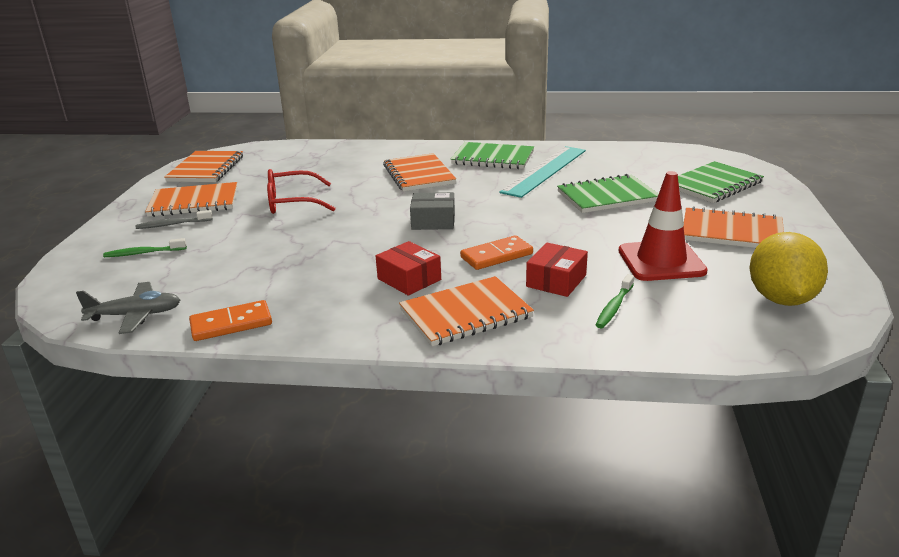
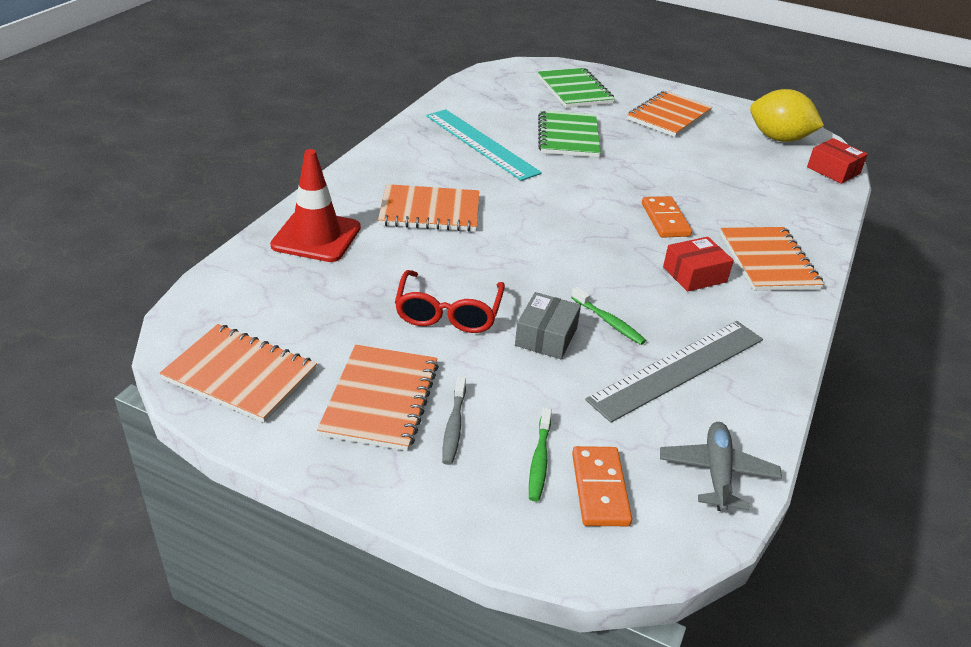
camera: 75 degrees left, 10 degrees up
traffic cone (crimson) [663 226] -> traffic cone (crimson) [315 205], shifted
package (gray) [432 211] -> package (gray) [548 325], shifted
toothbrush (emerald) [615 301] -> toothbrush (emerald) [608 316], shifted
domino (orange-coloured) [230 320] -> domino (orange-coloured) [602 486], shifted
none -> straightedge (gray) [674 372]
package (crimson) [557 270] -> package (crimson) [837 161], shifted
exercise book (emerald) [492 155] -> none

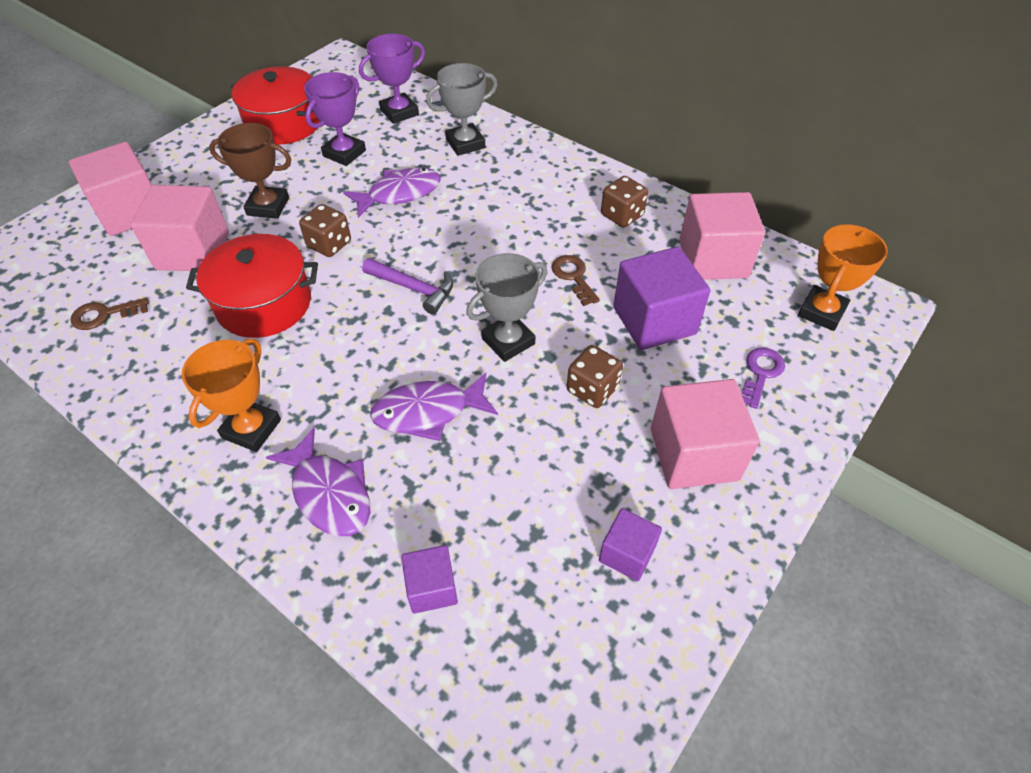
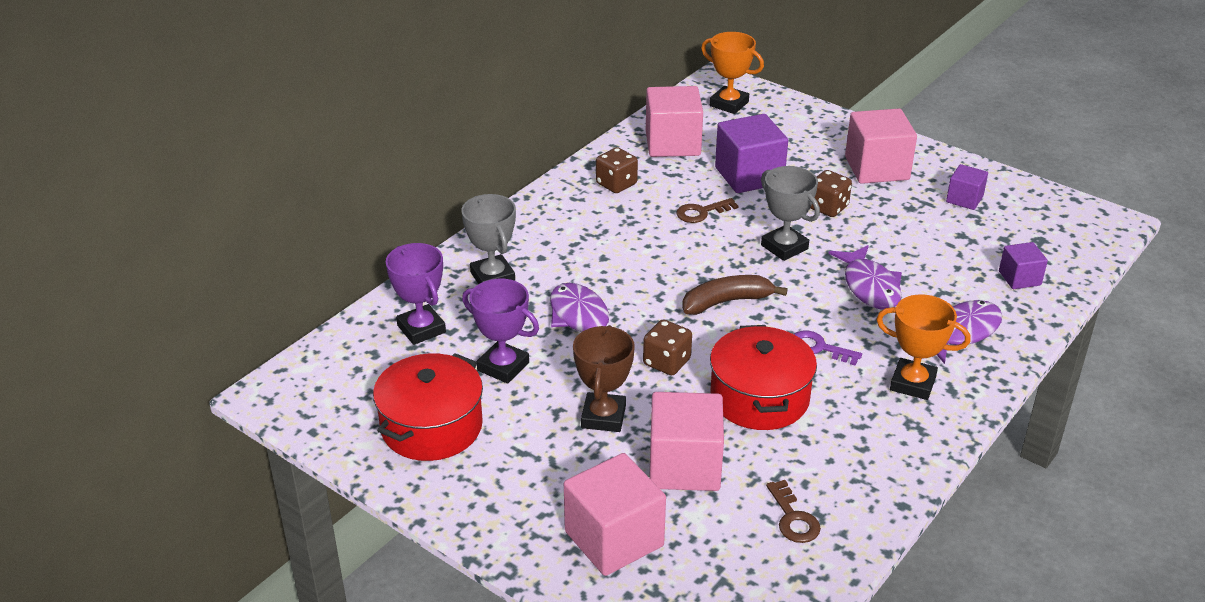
camera: 90 degrees left, 15 degrees down
carpenter's hammer (violet) [407 286] -> toy banana (russet) [735 295]
key (violet) [763 378] -> key (violet) [828 348], shifted

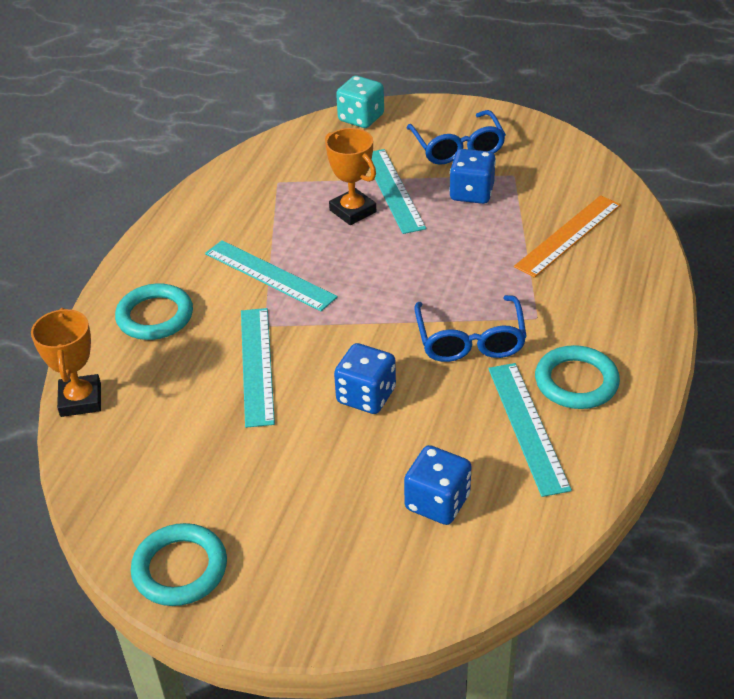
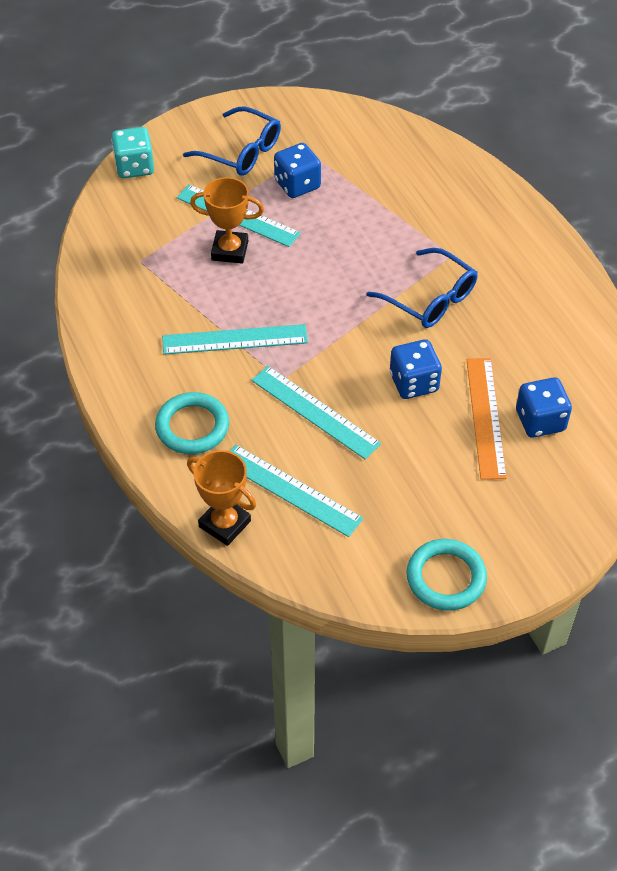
camera: 45 degrees left, 10 degrees up
straightedge (teal) [530 430] -> straightedge (teal) [297 491], shifted
straightedge (orange-coloured) [567 236] -> straightedge (orange-coloured) [487 419], shifted
hoop (teal) [577 377] -> none

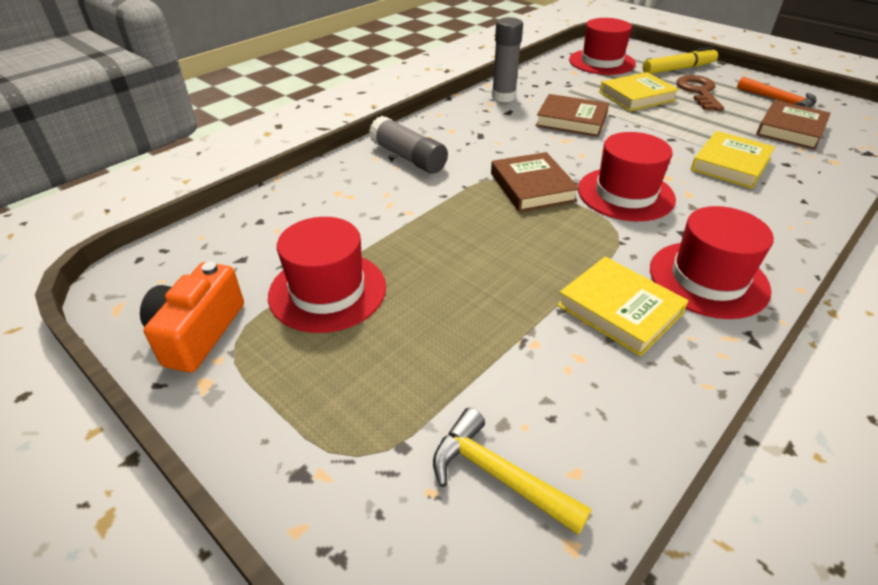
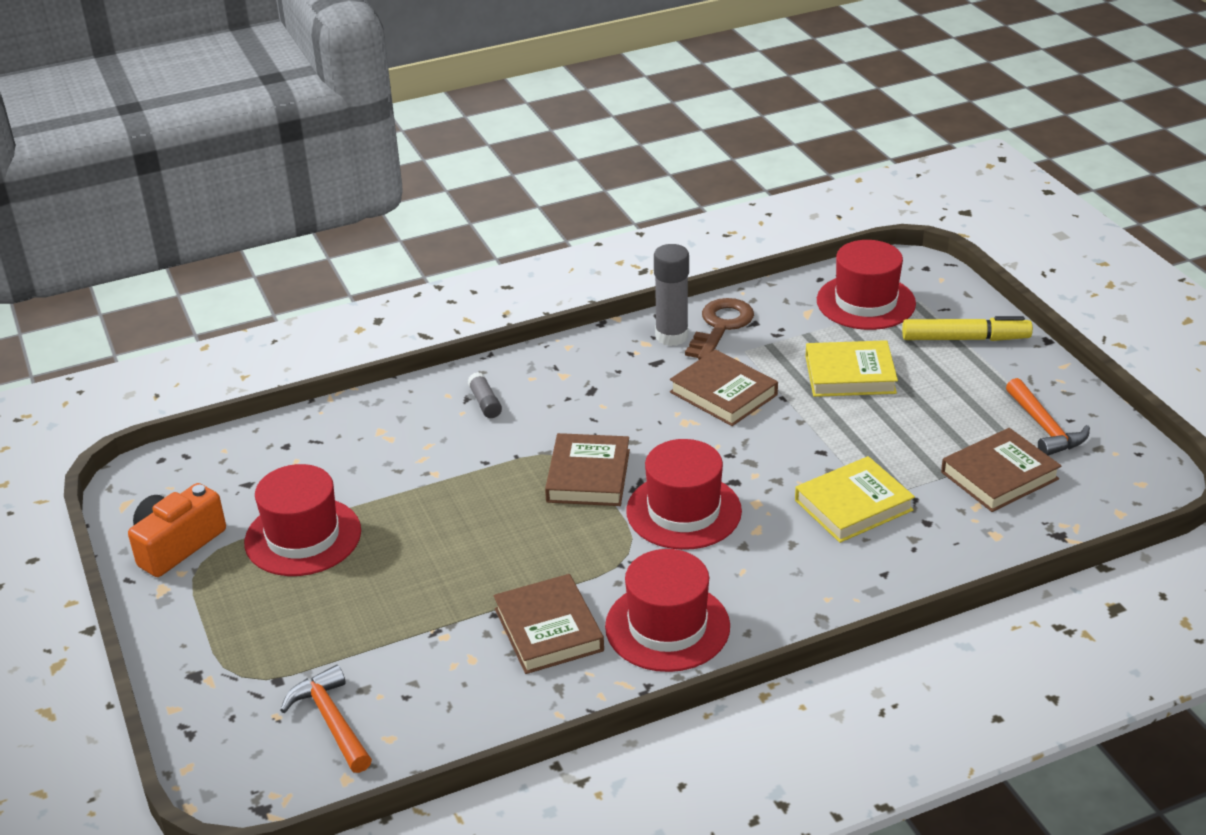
camera: 25 degrees right, 5 degrees down
carpenter's hammer (yellow) [512 471] -> carpenter's hammer (orange-coloured) [326 719]
glue stick (gray) [408 145] -> glue stick (gray) [485 395], x0.54
book (yellow) [622 306] -> book (russet) [548 624]
key (russet) [700 93] -> key (russet) [719 329], shifted

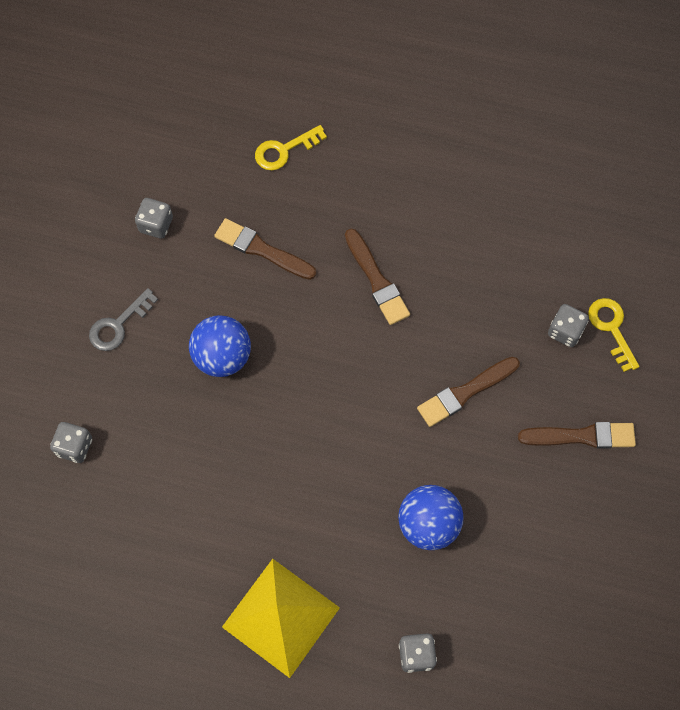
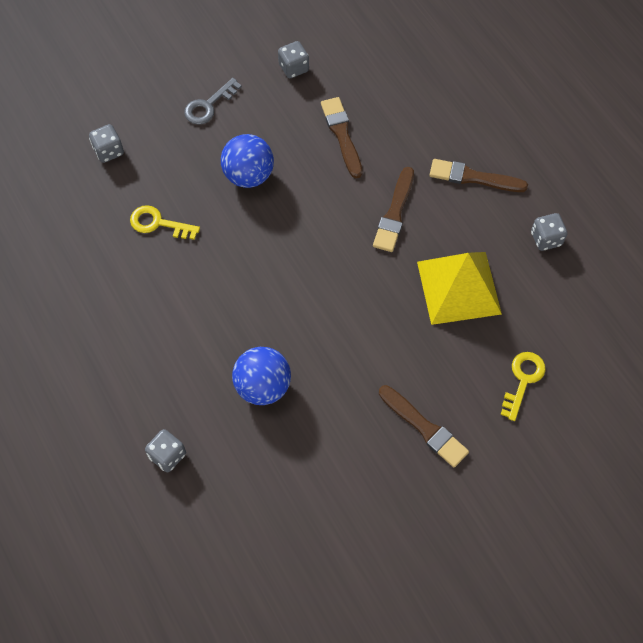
camera: 45 degrees right, 5 degrees down
key (yellow) [291 147] -> key (yellow) [165 222], shifted
key (gray) [123 319] -> key (gray) [213 101], 45 degrees counterclockwise
pyramid (yellow) [281 618] -> pyramid (yellow) [459 288], shifted
brush (russet) [468 392] -> brush (russet) [478 175], shifted
game die (gray) [568 325] -> game die (gray) [549 232], shifted

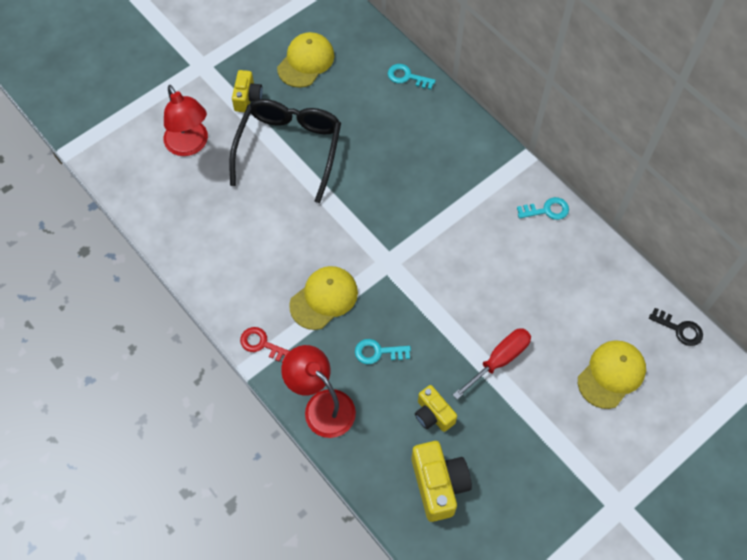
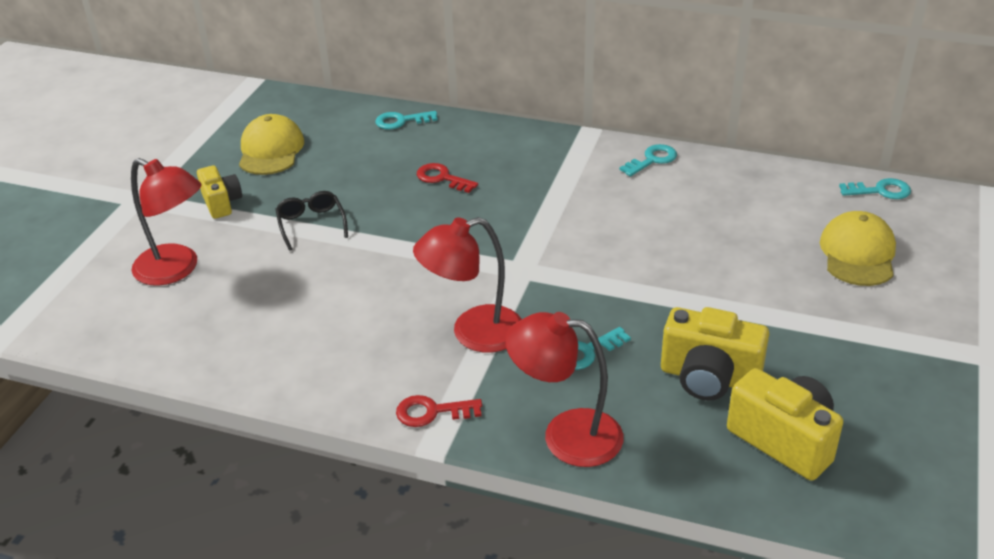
camera: 30 degrees left, 25 degrees down
glasses (black) [285 151] -> glasses (black) [311 221], x0.47
cap (yellow) [323 298] -> desk lamp (crimson) [467 284]
none -> key (crimson) [447 178]
camera (yellow) [436 408] -> camera (yellow) [715 354], x1.59
key (black) [676 327] -> key (teal) [875 188]
flat screwdriver (crimson) [492 364] -> none

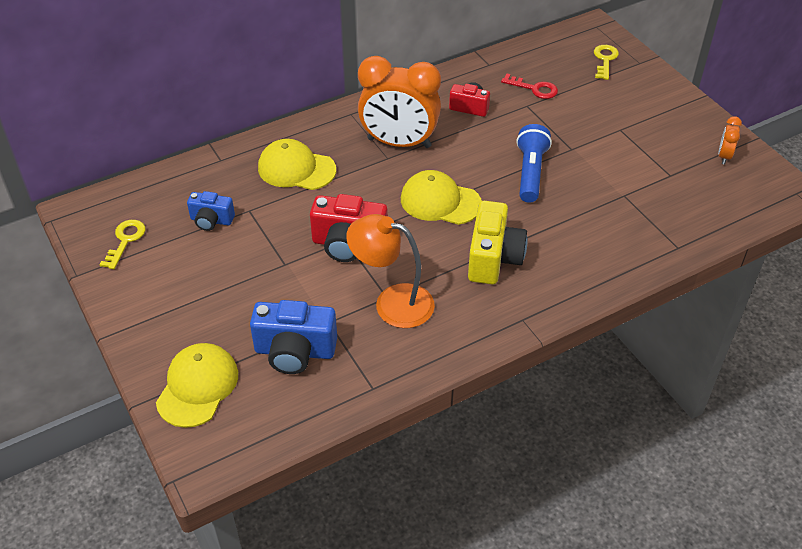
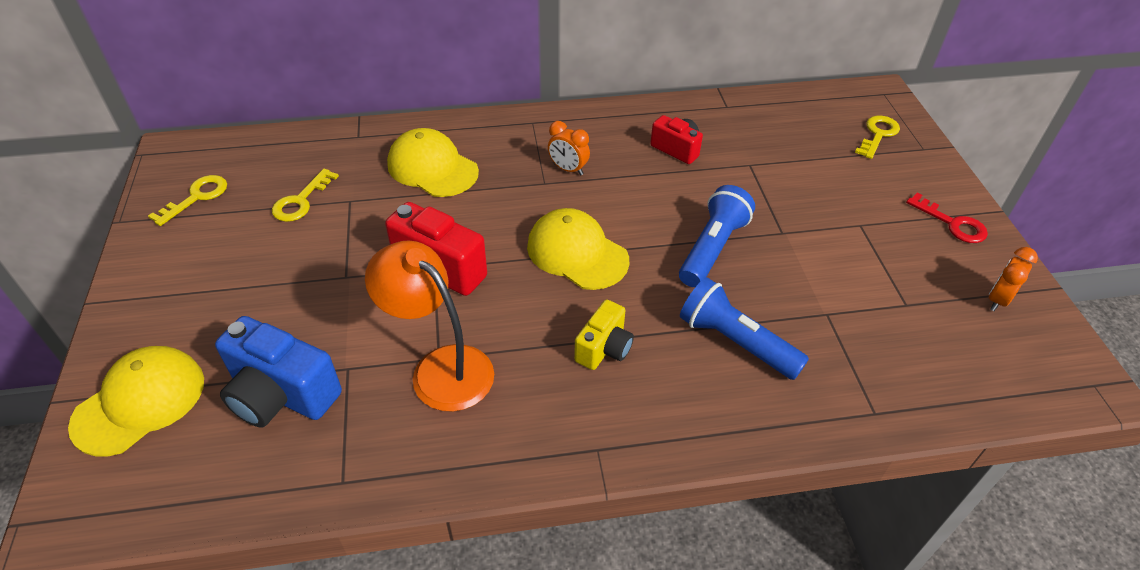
camera: 20 degrees right, 0 degrees up
camera (blue) [211 211] -> key (yellow) [305 195]
bedside clock (orange-coloured) [399 102] -> bedside clock (orange-coloured) [569 148], x0.42
camera (yellow) [498 243] -> camera (yellow) [604 335], x0.60
none -> torch (blue) [744 328]
key (crimson) [529 86] -> key (crimson) [947 217], shifted

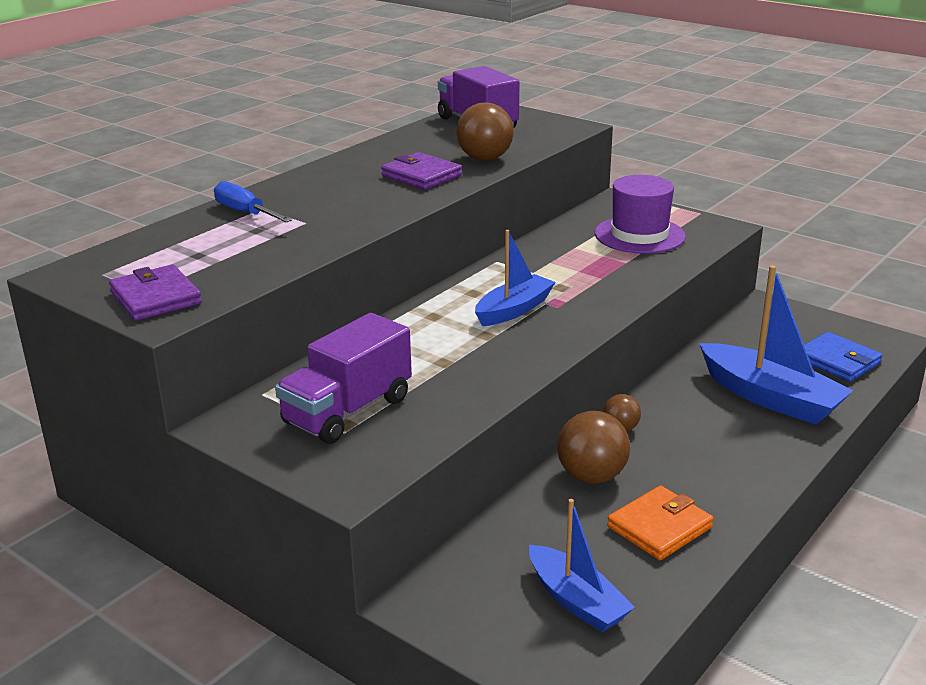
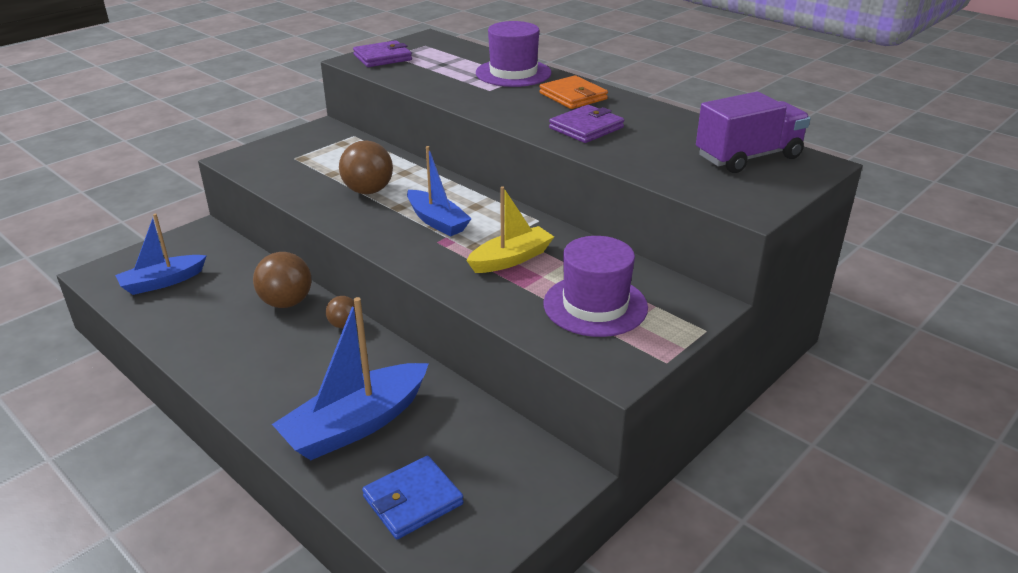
camera: 95 degrees right, 5 degrees up
sphere (russet) [485 131] -> sphere (russet) [366 167], shifted
none -> sailboat (yellow) [510 229]
flat screwdriver (blue) [253 201] -> top hat (violet) [514 54]
wallet (orange-coloured) [660 522] -> wallet (orange-coloured) [573 92], shifted
toy truck (violet) [343 378] -> none

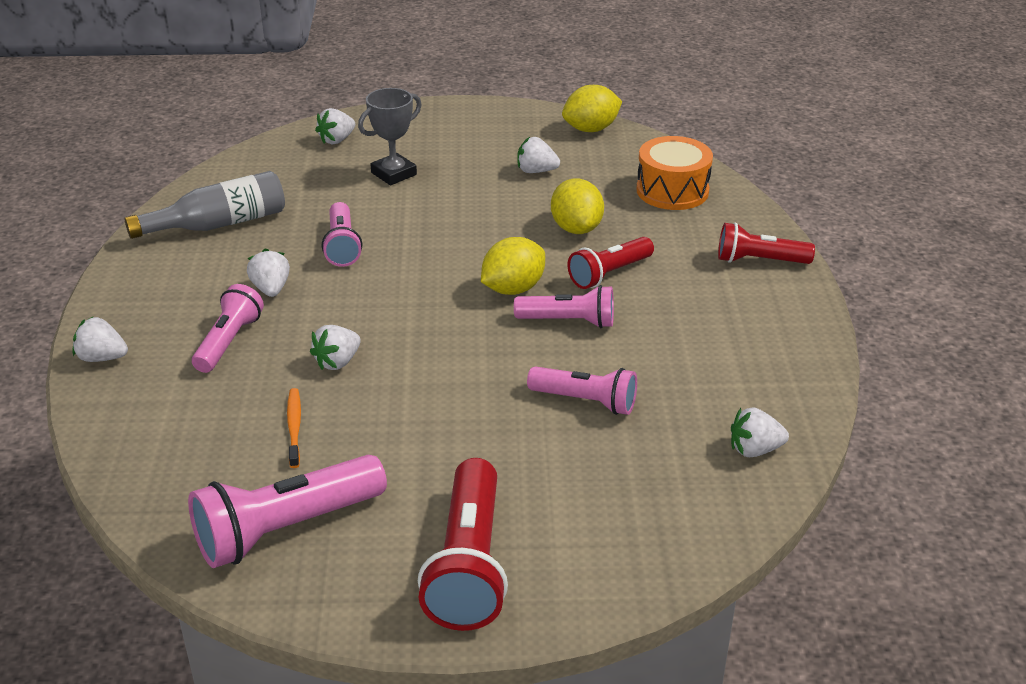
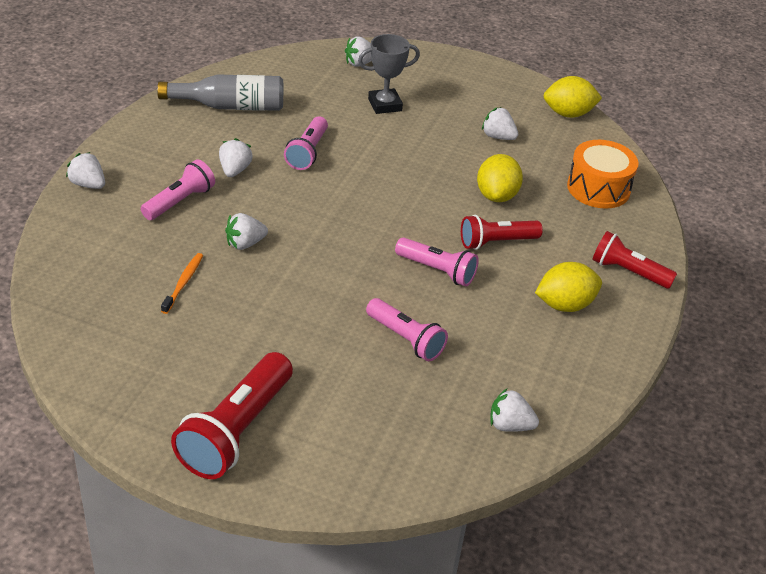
camera: 20 degrees right, 5 degrees up
lemon (yellow) [513 266] -> lemon (yellow) [568 287], shifted
torch (rose-pink) [287 511] -> none

